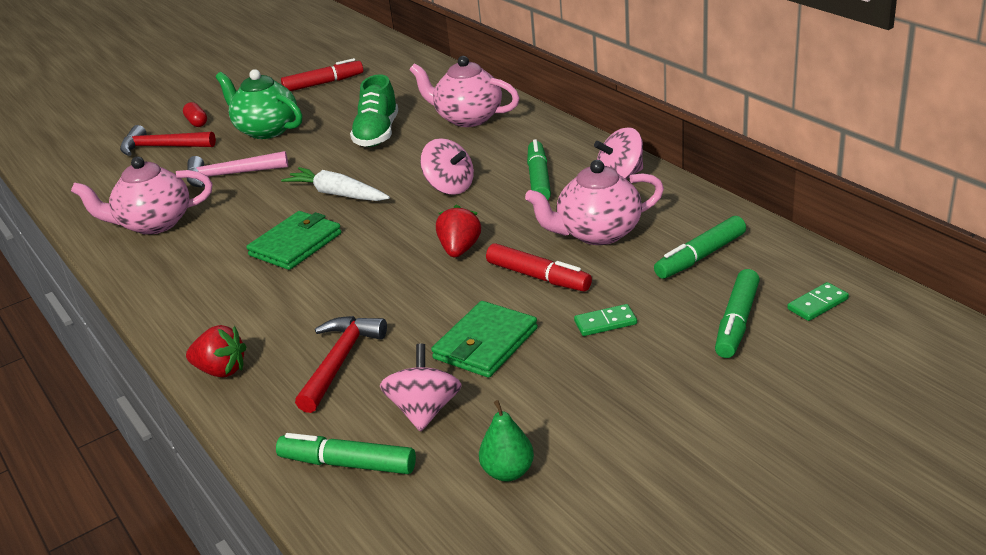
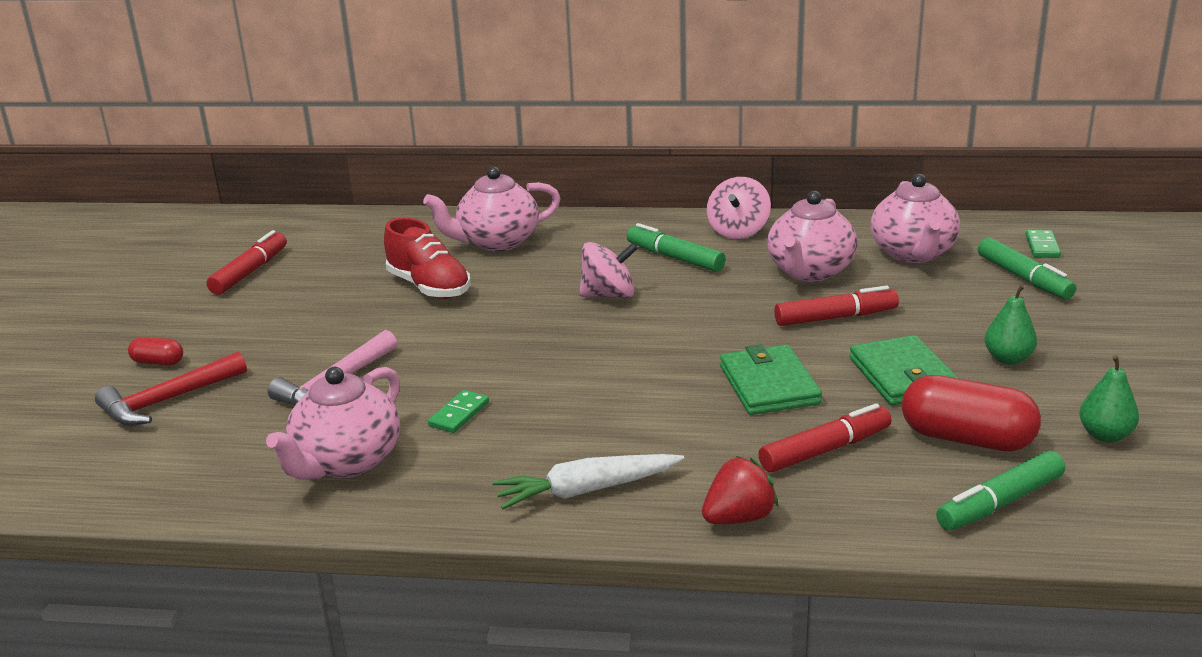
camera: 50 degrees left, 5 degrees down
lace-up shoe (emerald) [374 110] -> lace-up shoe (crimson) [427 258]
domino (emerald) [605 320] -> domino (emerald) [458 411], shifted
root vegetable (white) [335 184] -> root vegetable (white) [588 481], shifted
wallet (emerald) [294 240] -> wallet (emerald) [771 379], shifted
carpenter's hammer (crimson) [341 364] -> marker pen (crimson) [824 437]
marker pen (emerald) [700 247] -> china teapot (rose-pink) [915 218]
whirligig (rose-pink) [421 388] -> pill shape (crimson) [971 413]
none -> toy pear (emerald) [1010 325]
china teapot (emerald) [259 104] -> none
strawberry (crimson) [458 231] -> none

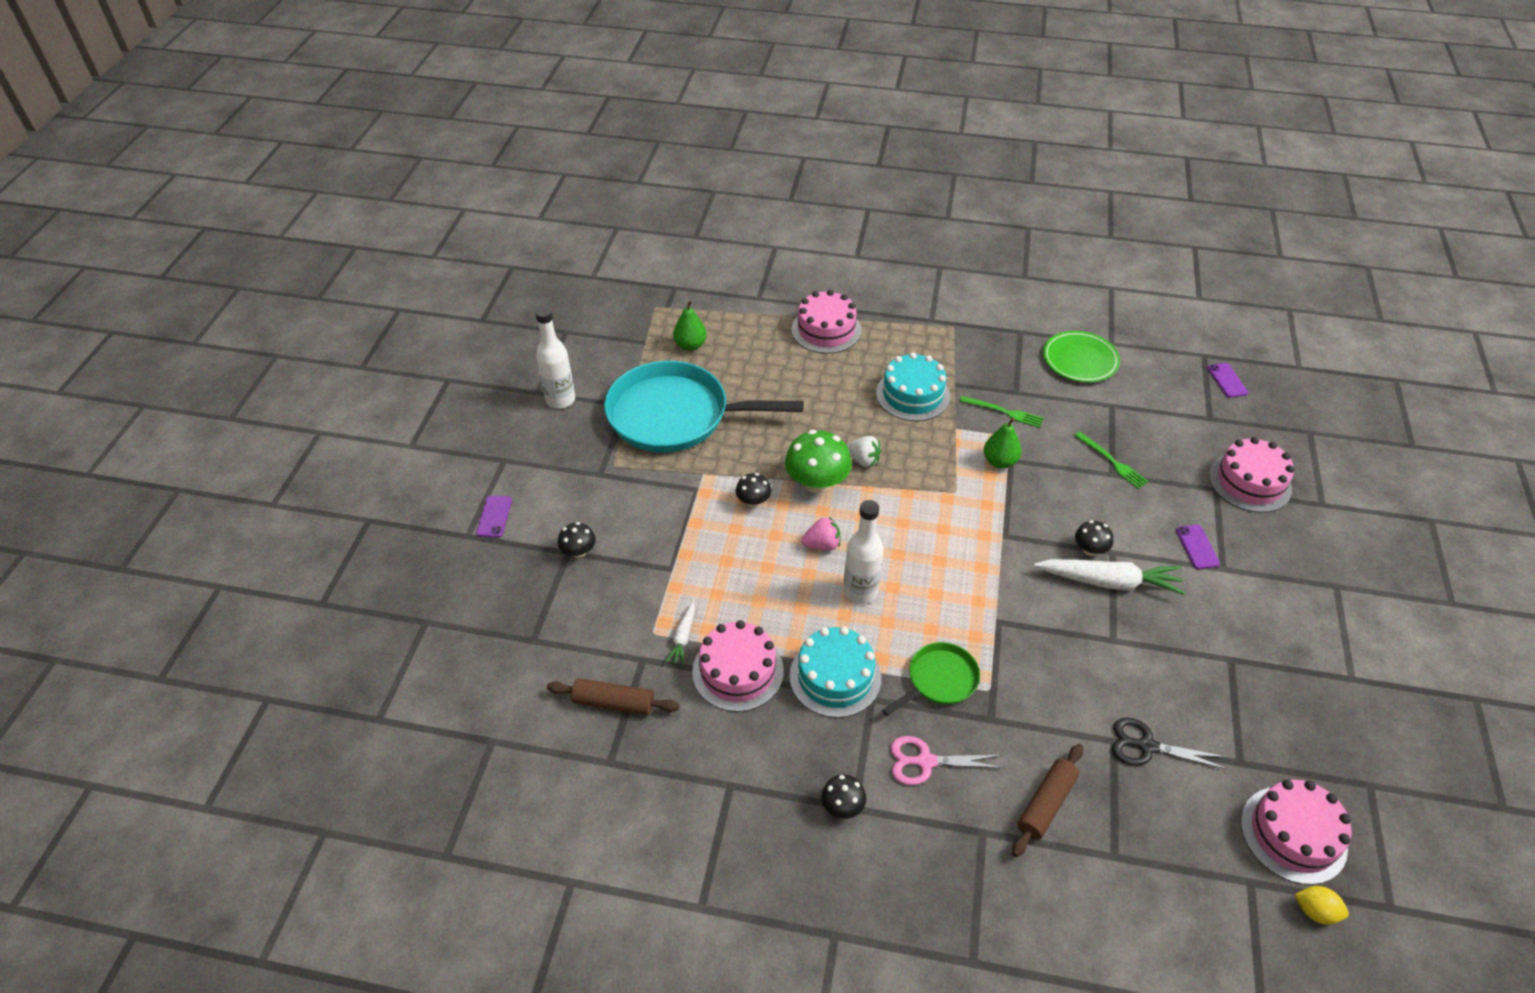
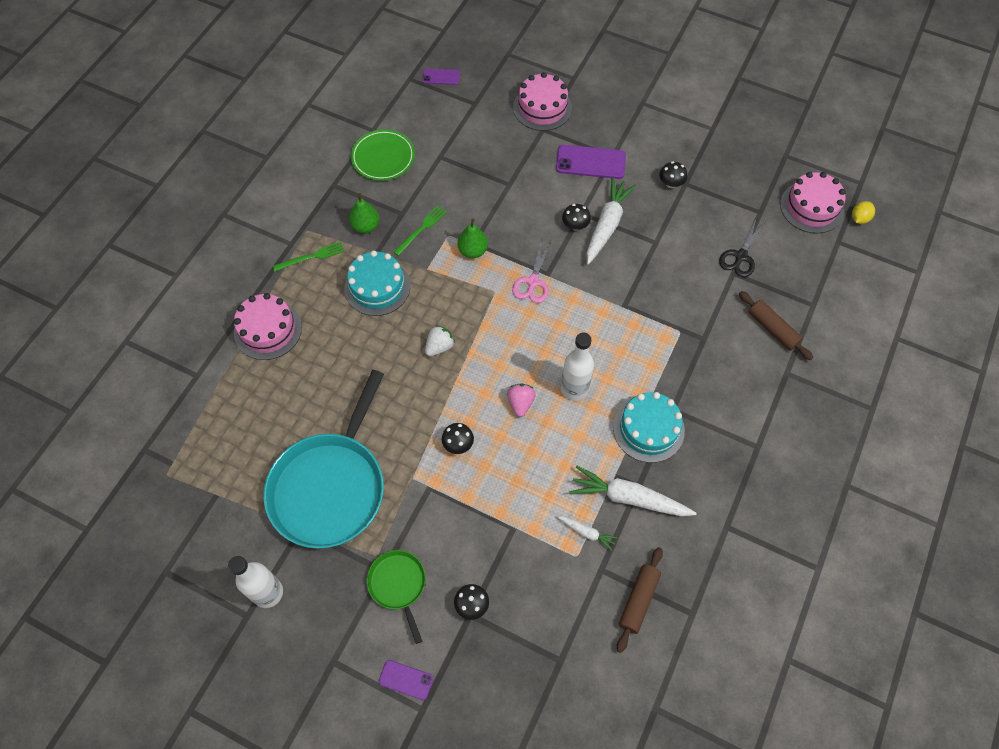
camera: 75 degrees left, 15 degrees up
table fork (emerald) [1111 460] -> table fork (emerald) [309 257], shifted
toy pear (emerald) [690 325] -> toy pear (emerald) [364 213], shifted
pan (emerald) [931 679] -> pan (emerald) [396 597], shifted
shears (rose-pink) [947 760] -> shears (rose-pink) [531 271], shifted
mobile phone (violet) [1198 547] -> mobile phone (violet) [591 162], x1.76
layer cake (rose-pink) [738 666] -> root vegetable (white) [633 491]
fungus (black) [843 796] -> fungus (black) [673 174], shifted
fungus (emerald) [818 461] -> none

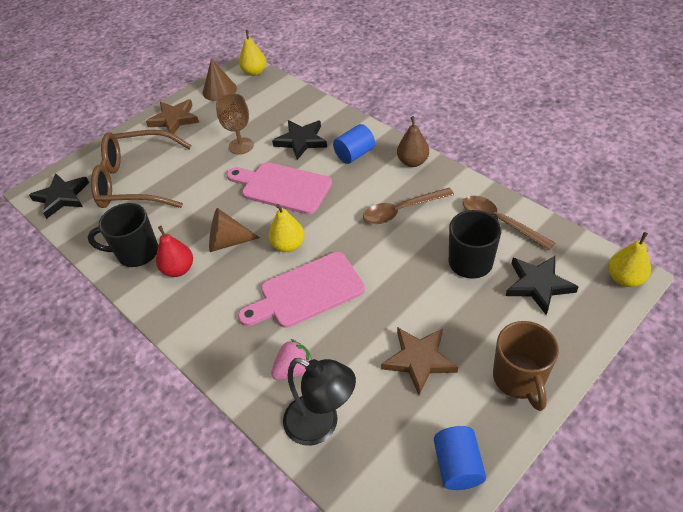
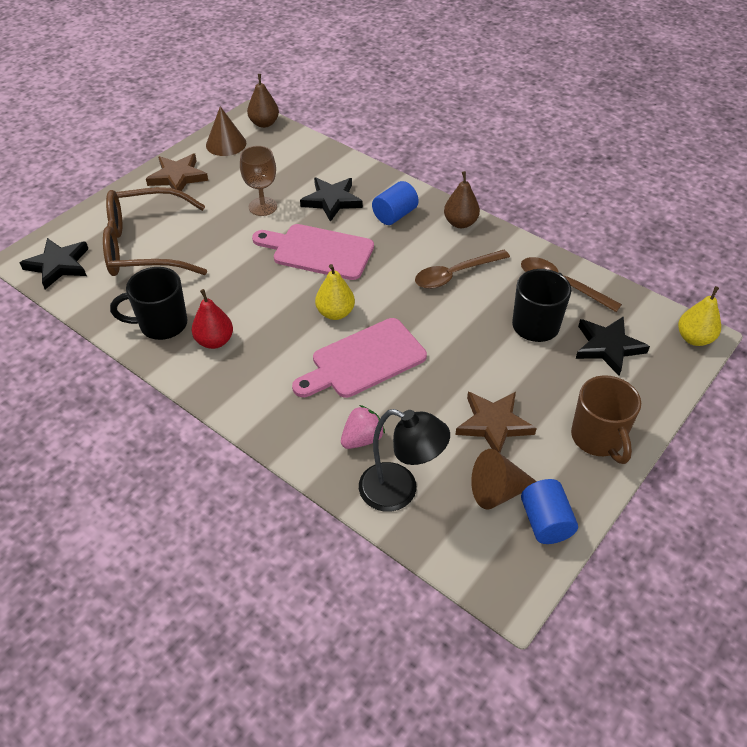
camera: 10 degrees left, 0 degrees up
toy pear (yellow) [252 53] -> toy pear (russet) [263 101]
cone shape (russet) [234 230] -> cone shape (russet) [504 479], shifted

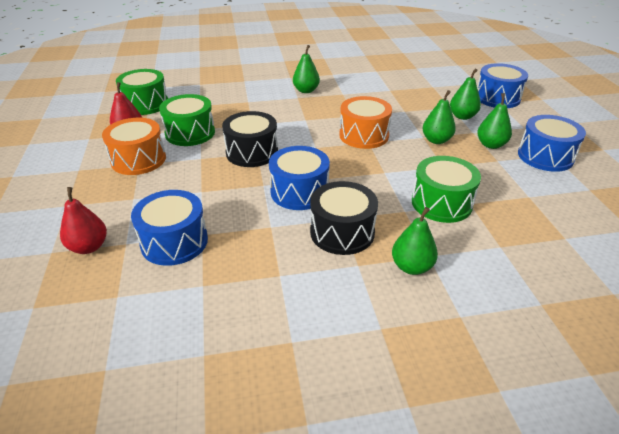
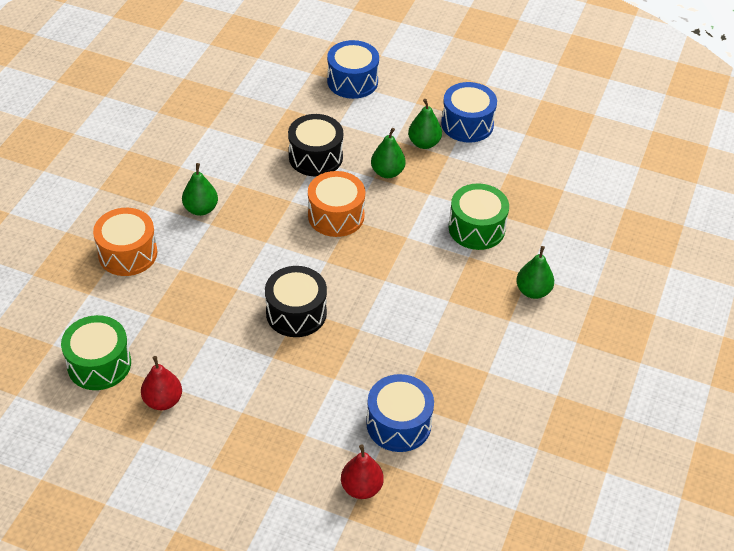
camera: 60 degrees left, 10 degrees up
snare drum (orange-coloured) [134 146] -> snare drum (orange-coloured) [125 242], shifted
snare drum (black) [344 218] -> snare drum (black) [315 145], shifted
snare drum (emerald) [187 120] -> none
snare drum (blue) [299 178] -> none
toy pear (emerald) [465 94] -> none

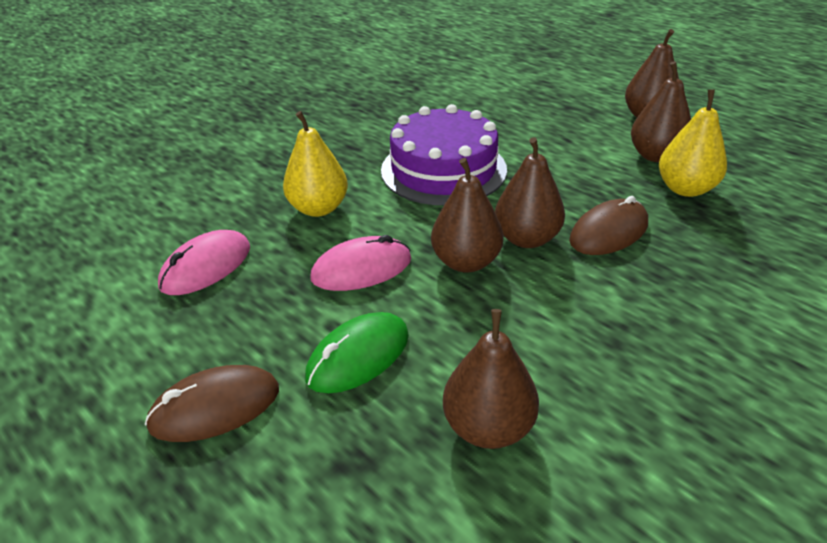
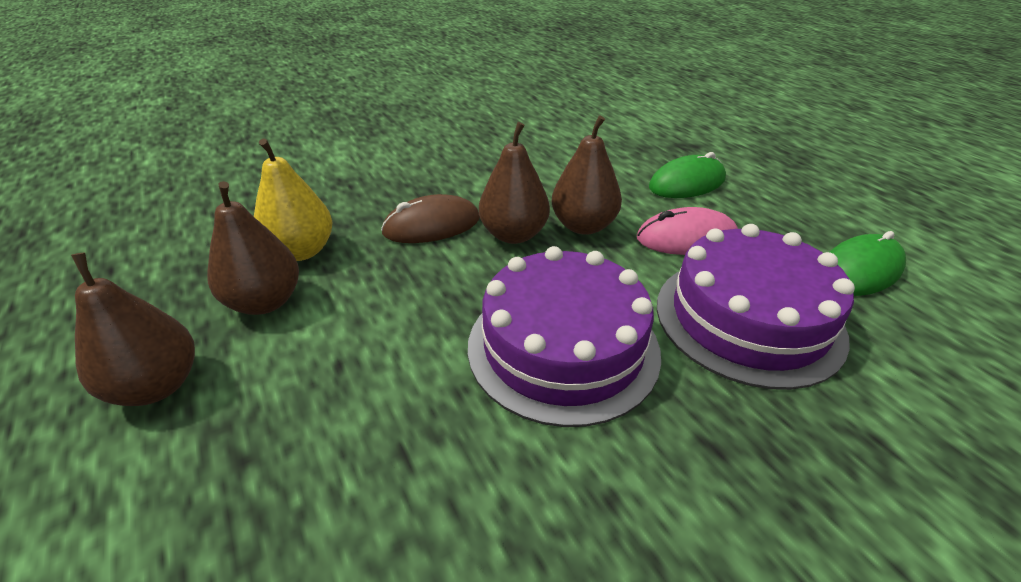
camera: 165 degrees left, 0 degrees up
toy pear (yellow) [315 164] -> layer cake (violet) [756 307]
computer mouse (rose-pink) [204 262] -> computer mouse (emerald) [867 263]
computer mouse (russet) [212 403] -> none
toy pear (russet) [491 379] -> none

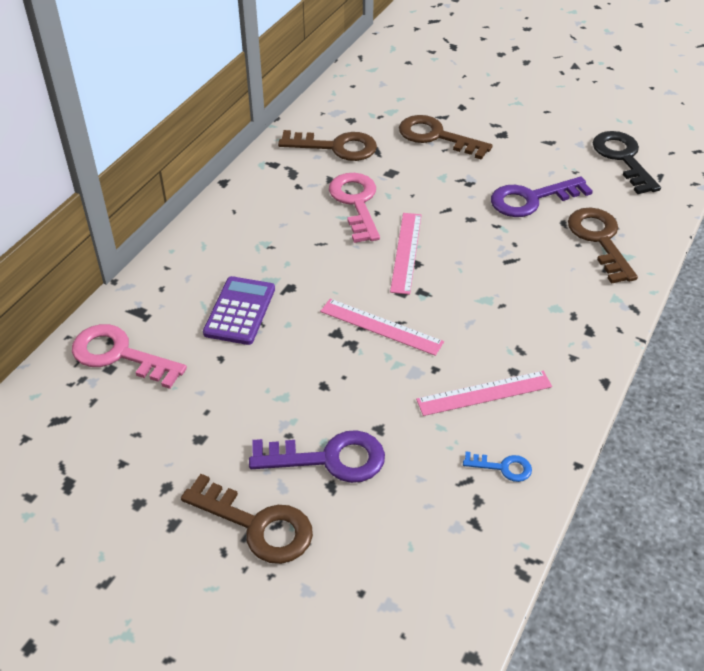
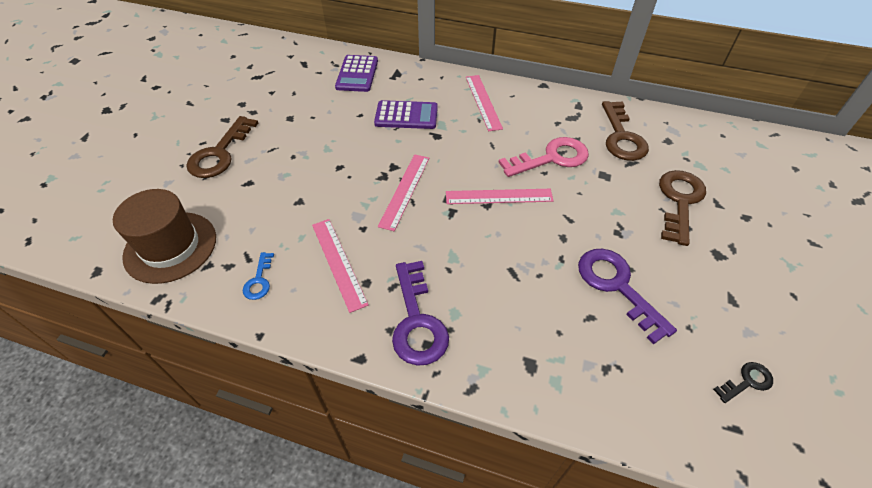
camera: 80 degrees right, 5 degrees up
none -> top hat (russet) [164 236]
key (rose-pink) [129 356] -> adding machine (violet) [356 73]
key (violet) [317 456] -> key (violet) [420 313], shifted
none -> straightedge (rose-pink) [484 103]
key (black) [627 162] -> key (black) [743 382], x0.50
key (russet) [603 246] -> none

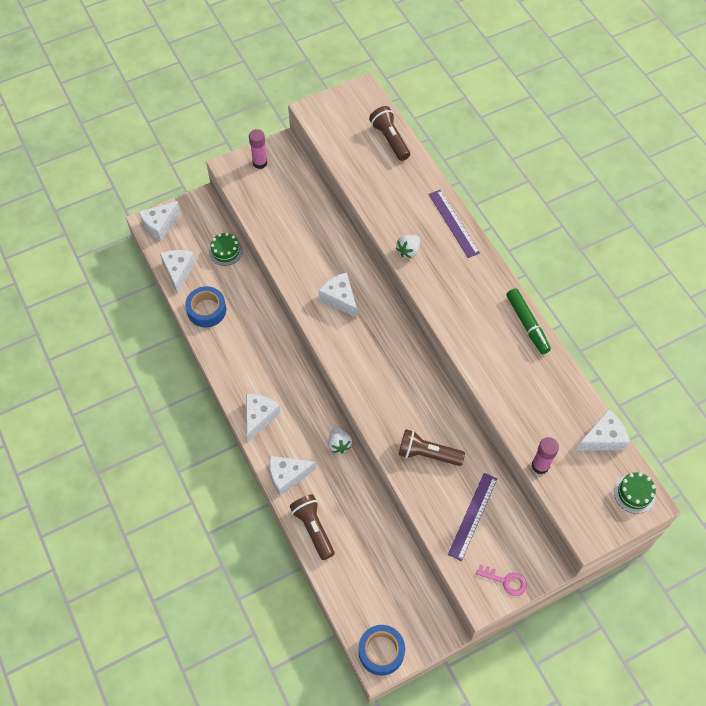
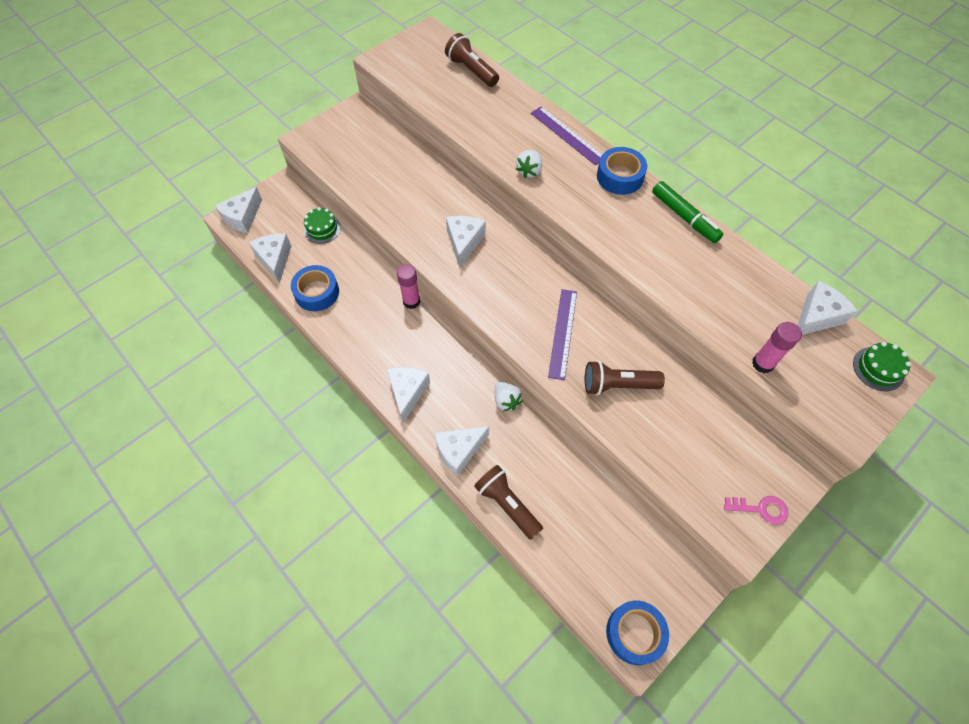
camera: 15 degrees left, 0 degrees up
glue stick (rose-pink) [258 149] -> glue stick (rose-pink) [408 286], shifted
piece of cheese (white) [338 295] -> piece of cheese (white) [466 242], 60 degrees clockwise
straightedge (violet) [472 517] -> straightedge (violet) [562 334], shifted
none -> roll of tape (blue) [622 171]

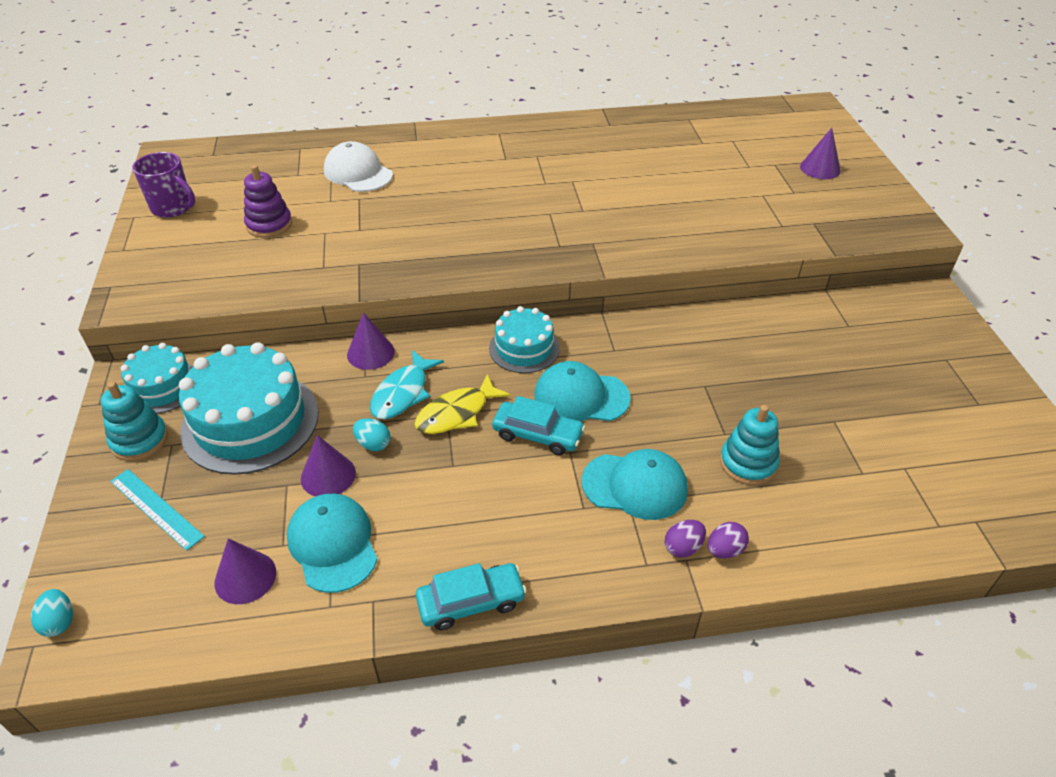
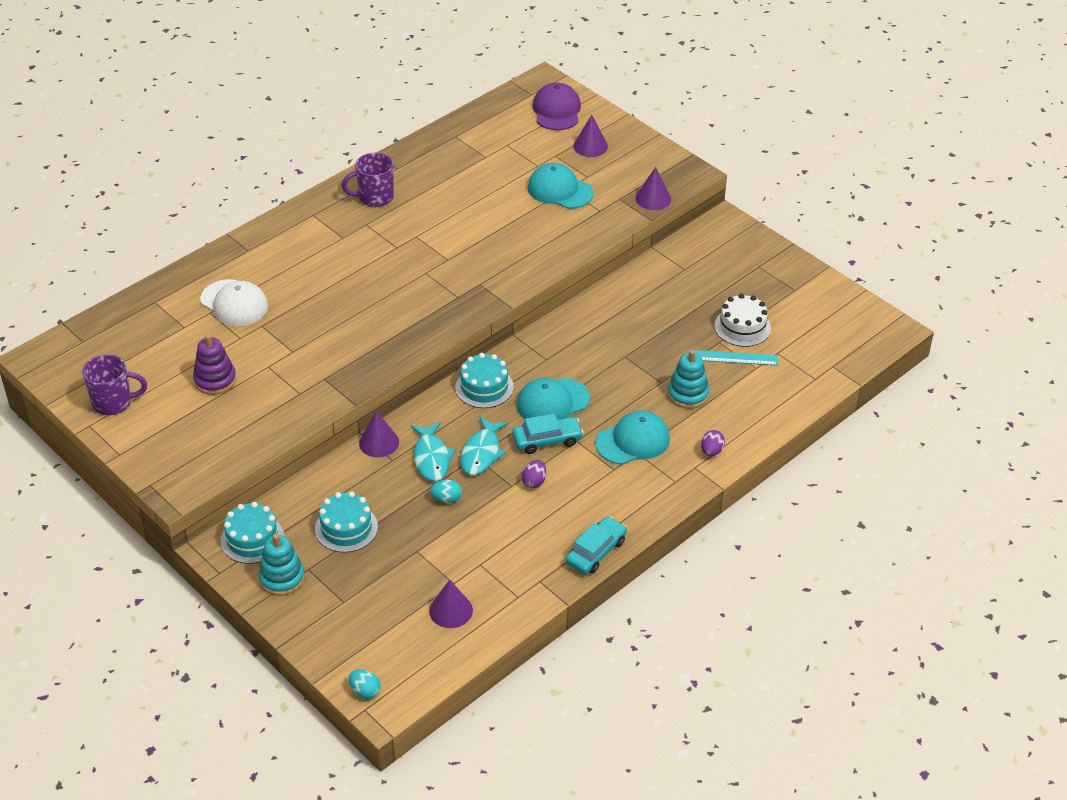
camera: 35 degrees left, 0 degrees up
cap (white) [358 166] -> cap (white) [234 302], 150 degrees counterclockwise
layer cake (teal) [249 408] -> layer cake (teal) [346 522], x0.57
none -> coffee mug (violet) [367 180]
fish figure (yellow) [462 404] -> fish figure (teal) [484 445]
egg shape (violet) [685 539] -> egg shape (violet) [534 474], shifted
cap (teal) [332 543] -> cap (teal) [561 186], shifted
none -> cap (violet) [557 106]
cone shape (violet) [328 466] -> cone shape (violet) [653 188], shifted
straightedge (teal) [157 510] -> straightedge (teal) [733 358], shifted
none -> layer cake (white) [743 320]

